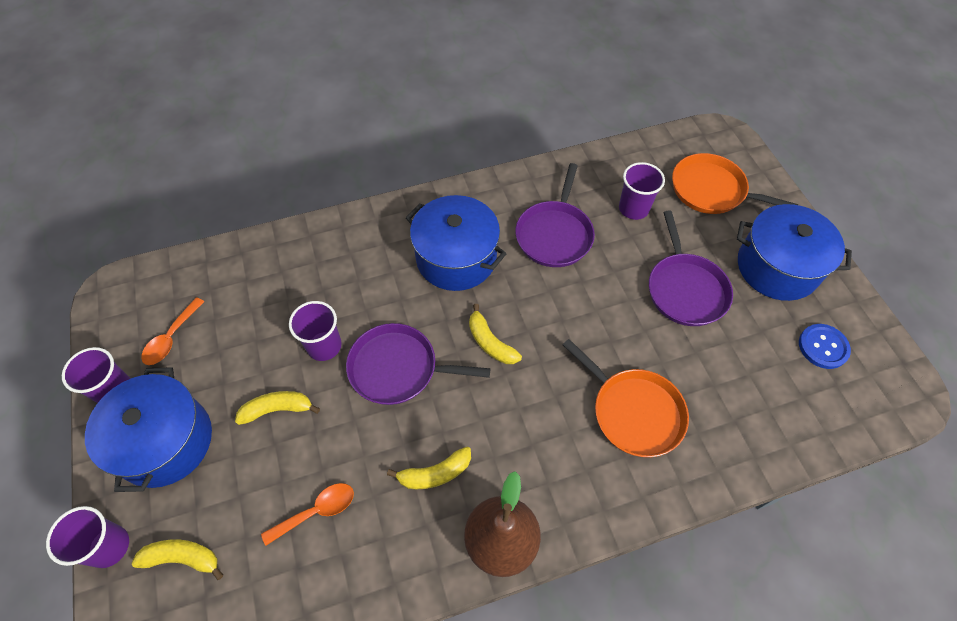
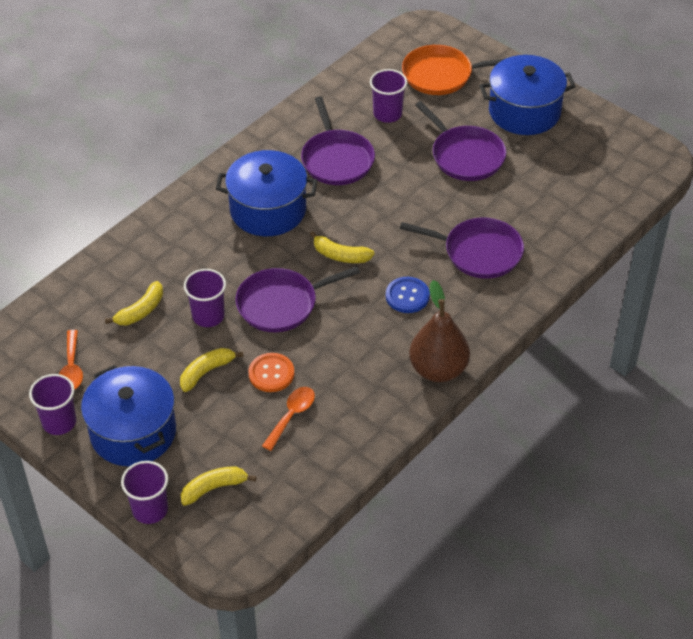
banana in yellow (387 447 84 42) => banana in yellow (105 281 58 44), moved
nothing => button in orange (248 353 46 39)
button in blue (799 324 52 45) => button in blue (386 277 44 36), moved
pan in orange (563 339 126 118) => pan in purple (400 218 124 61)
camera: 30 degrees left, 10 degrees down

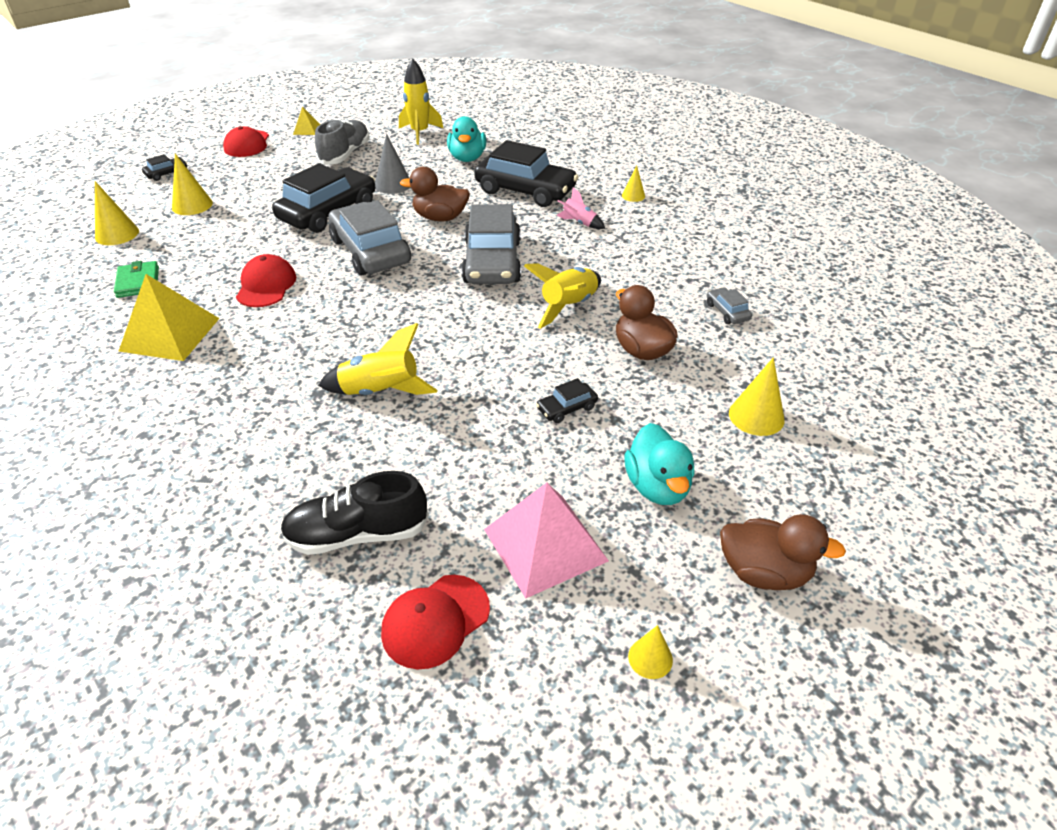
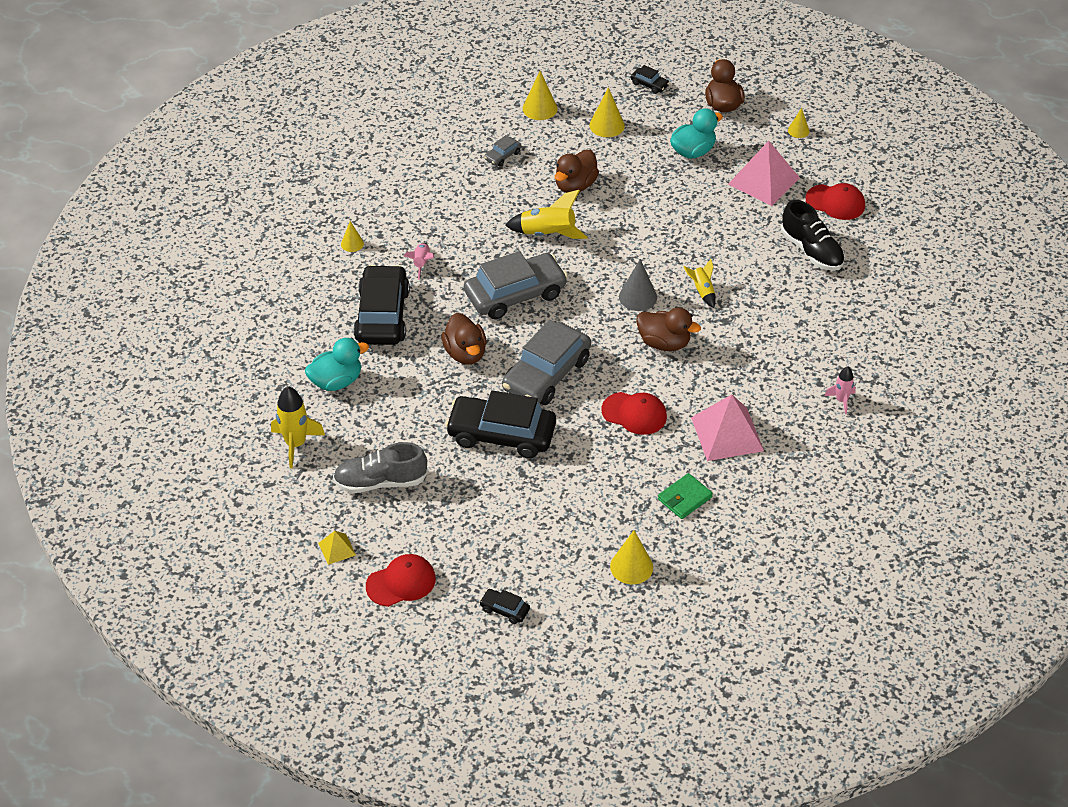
cone in yellow (172 153 41 62) => cone in yellow (523 71 34 49), moved
cap in red (236 254 60 53) => cap in red (601 392 66 43), 135 degrees counterclockwise
cone in grey (375 134 35 60) => cone in grey (619 259 38 52), moved
car in black (536 378 62 45) => car in black (631 65 39 29), moved
nothing => duck in brown (636 308 65 43)
rocket in yellow (318 323 119 72) => rocket in yellow (684 259 32 49), x0.59
pyramid in yellow (119 274 101 87) => pyramid in pink (691 394 73 67)
nothing => rocket in pink (824 367 32 47)
camera: 115 degrees left, 5 degrees up

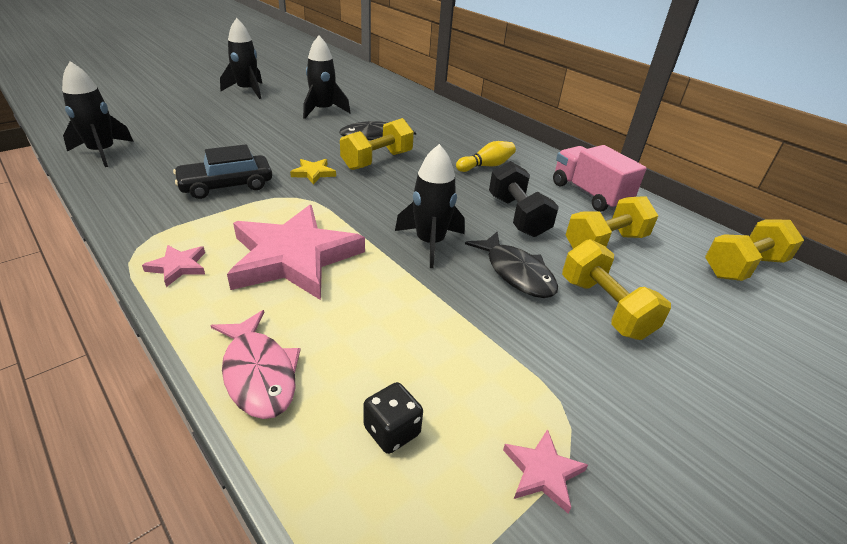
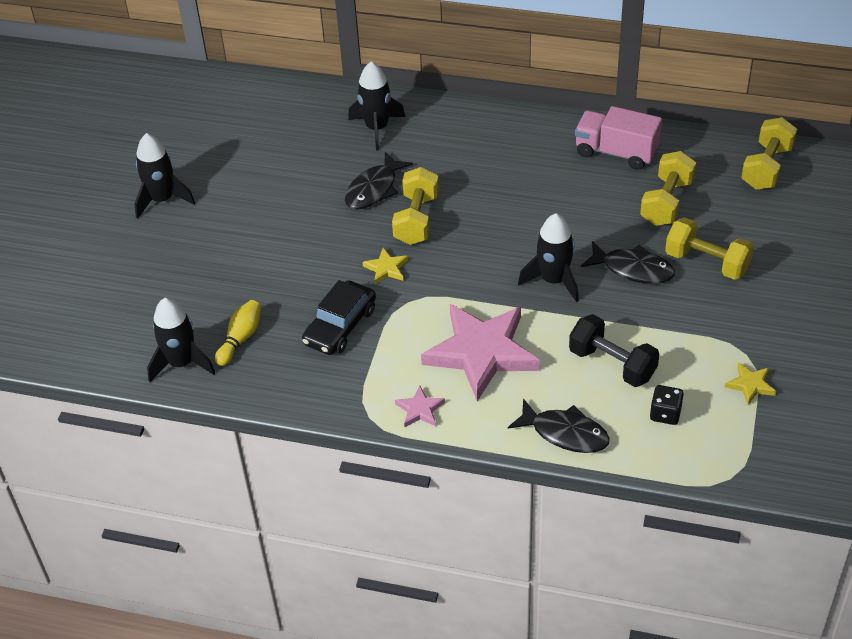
bowling pin in yellow (456 141 60 31) => bowling pin in yellow (215 300 46 66), moved
rocket in black (303 36 48 83) => rocket in black (348 61 57 90), moved
fish in pink (210 310 91 109) => fish in black (508 398 102 55)
dumbbell in black (489 161 70 76) => dumbbell in black (569 314 90 73), moved
star in pink (503 429 85 85) => star in yellow (725 362 51 43)
camera: 30 degrees left, 10 degrees up

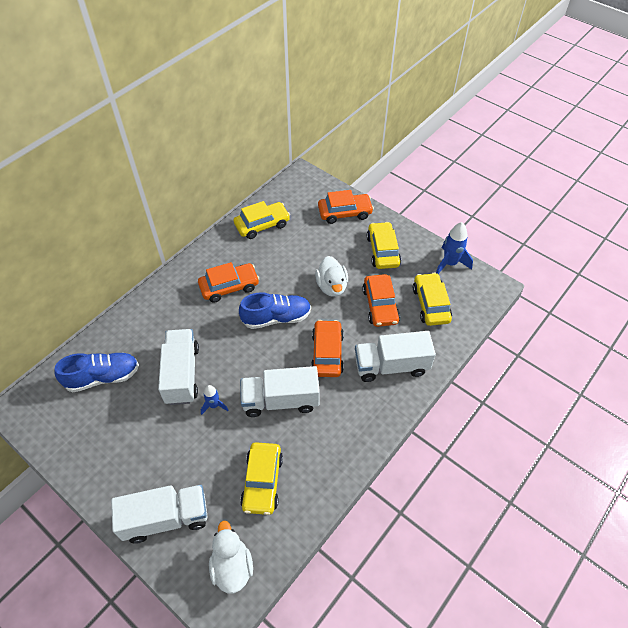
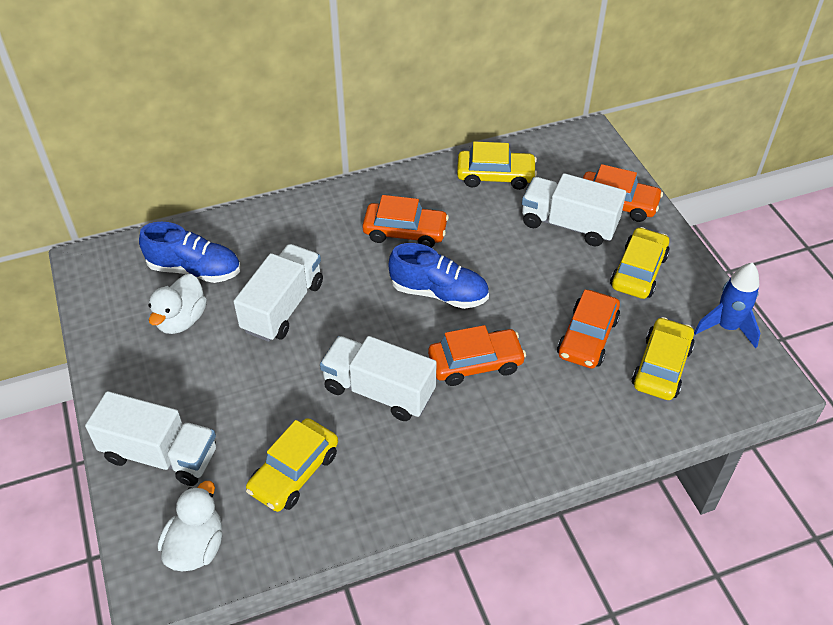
duck in white (315 256 33 41) => duck in white (148 274 59 60), moved
car in orange (311 320 33 57) => car in orange (428 325 98 61), 45 degrees clockwise
truck in white (355 331 81 51) => truck in white (522 173 104 74), moved
rocket in blue (201 385 27 30) => nothing
camera: 30 degrees right, 5 degrees down

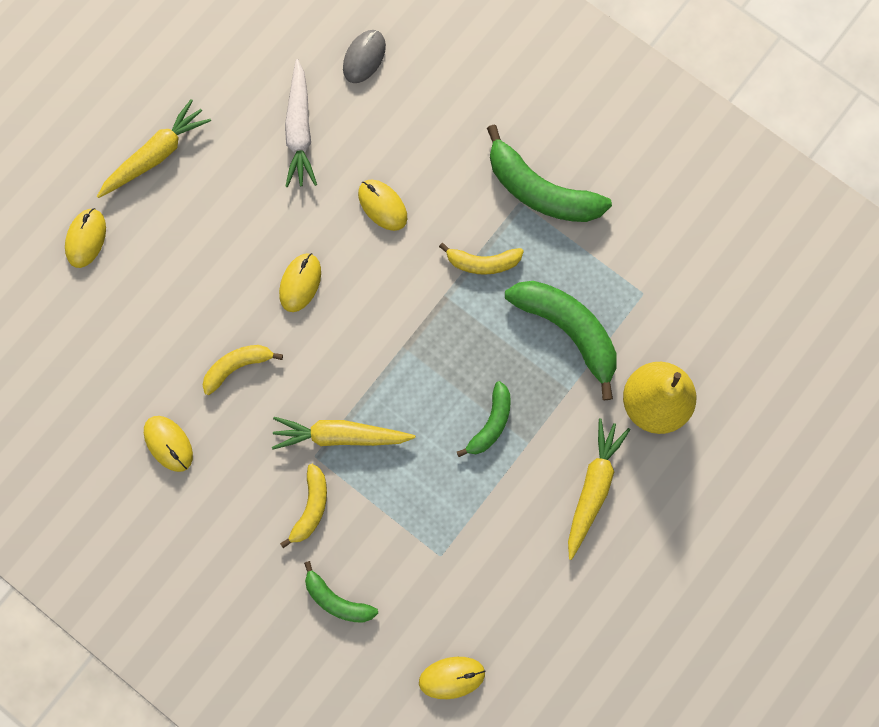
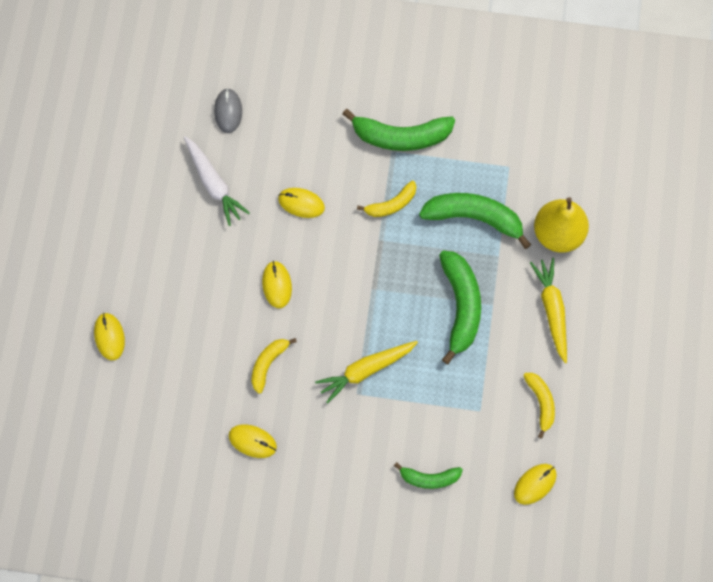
banana in green (457 381 54 76) => banana in green (439 251 42 113), x1.76
banana in yellow (280 464 47 84) => banana in yellow (524 373 31 66), moved
carrot in yellow (97 99 114 99) => nothing
camera: 30 degrees left, 5 degrees down

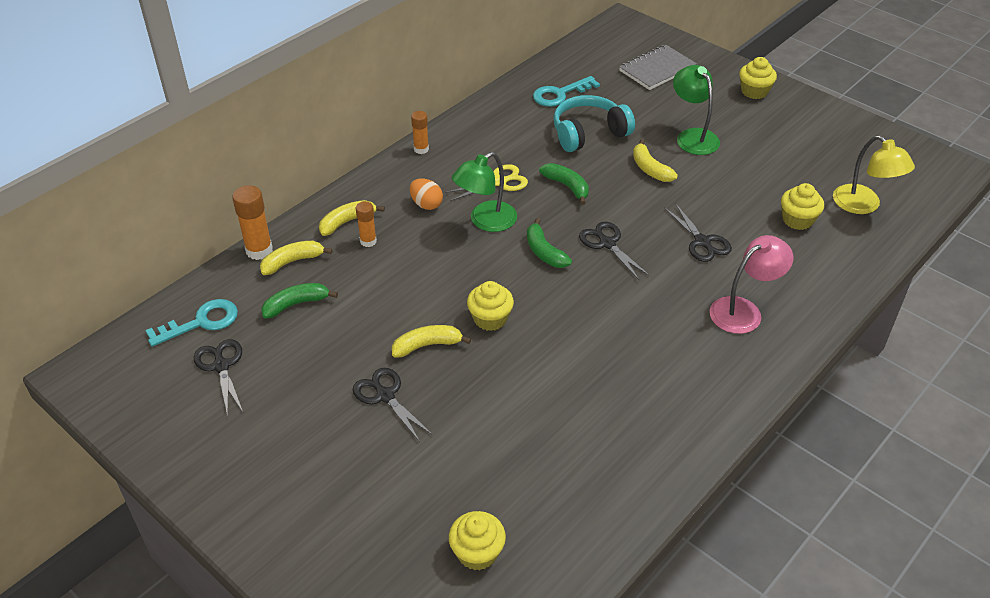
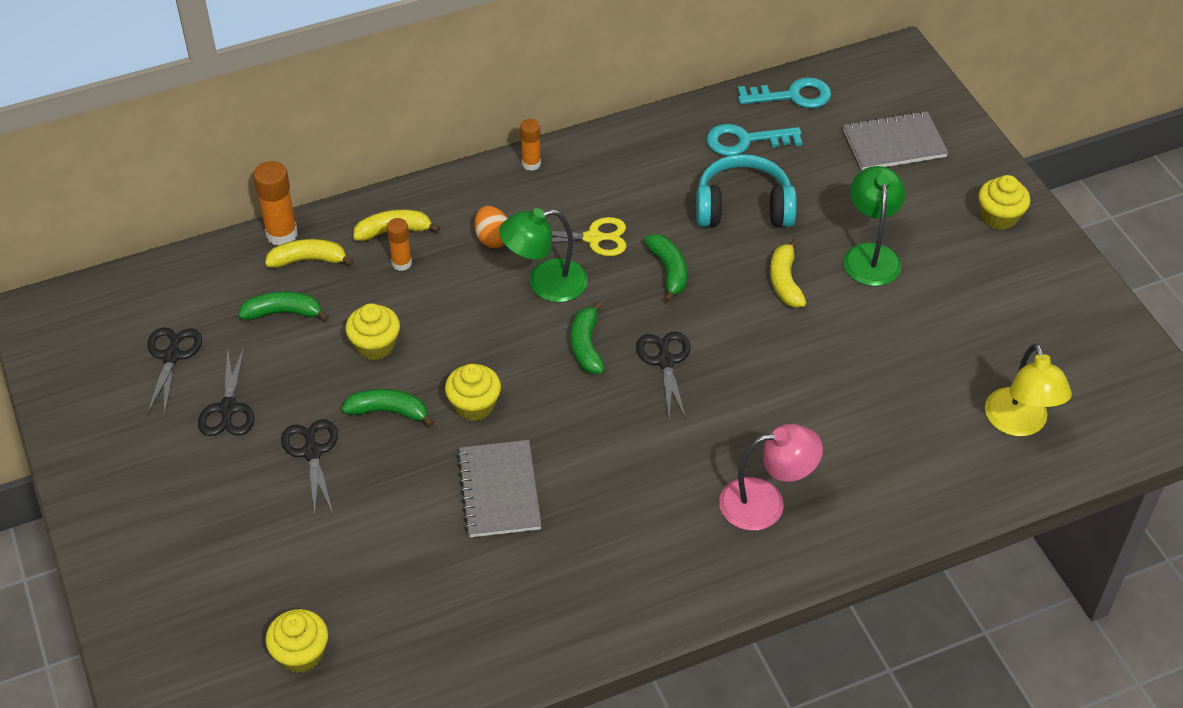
scissors in black (664 203 68 59) => scissors in black (198 346 57 90), moved
banana in yellow (392 325 79 33) => banana in green (342 389 92 38)
cupcake in yellow (781 183 43 47) => cupcake in yellow (345 303 55 57), moved
nothing => notebook in grey (457 440 85 97)
key in turquoise (145 299 93 48) => key in turquoise (738 77 93 31), moved
camera: 25 degrees right, 5 degrees up

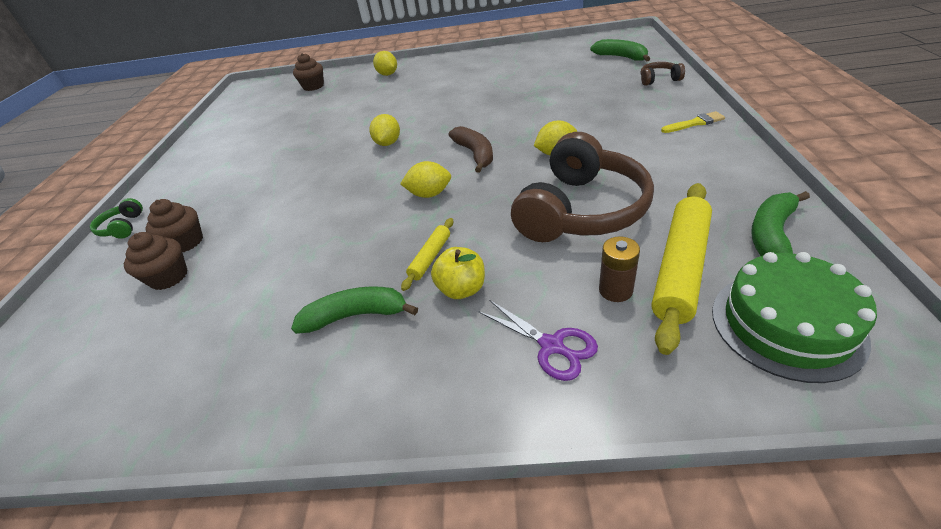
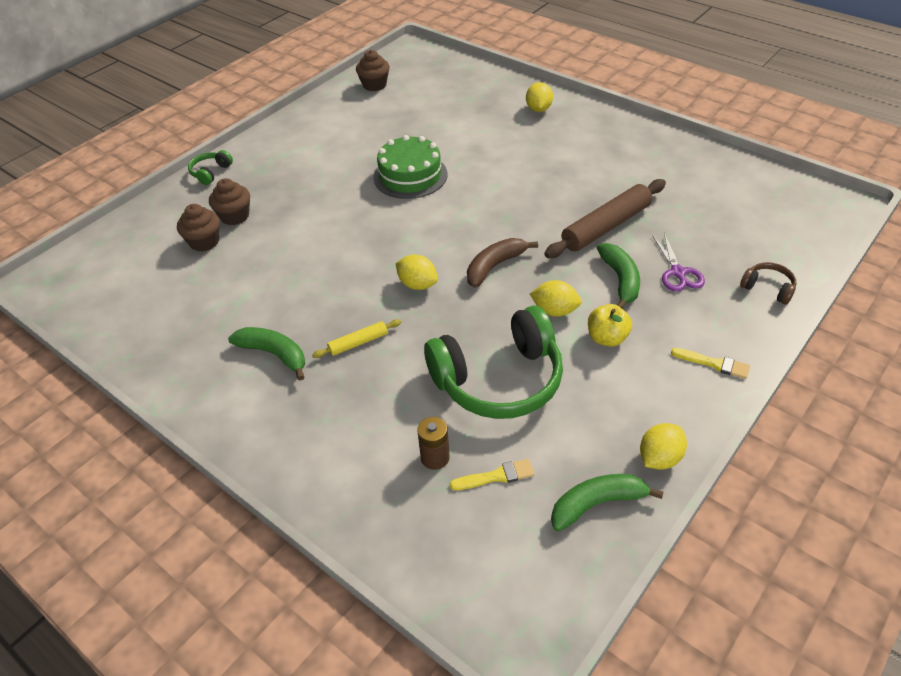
cupcake in brown (293 53 31 38) => cupcake in brown (356 50 34 41), moved
cake in green (712 252 165 131) => cake in green (373 135 74 64), moved
headphones in brown (511 132 143 110) => headphones in green (424 306 139 113)
rolling pin in yellow (651 183 61 172) => brush in yellow (450 459 84 31)
banana in brown (449 126 44 47) => banana in brown (467 238 71 50), 150 degrees counterclockwise
nothing => rolling pin in brown (544 179 122 79)
apple in yellow (431 247 54 52) => apple in yellow (588 304 44 43), moved
banana in green (590 39 60 23) => banana in green (597 243 43 66), moved
lemon in yellow (370 114 30 32) => lemon in yellow (640 423 47 47), moved
scissors in purple (478 300 120 81) => scissors in purple (652 233 53 59), moved
camera: 35 degrees right, 5 degrees up

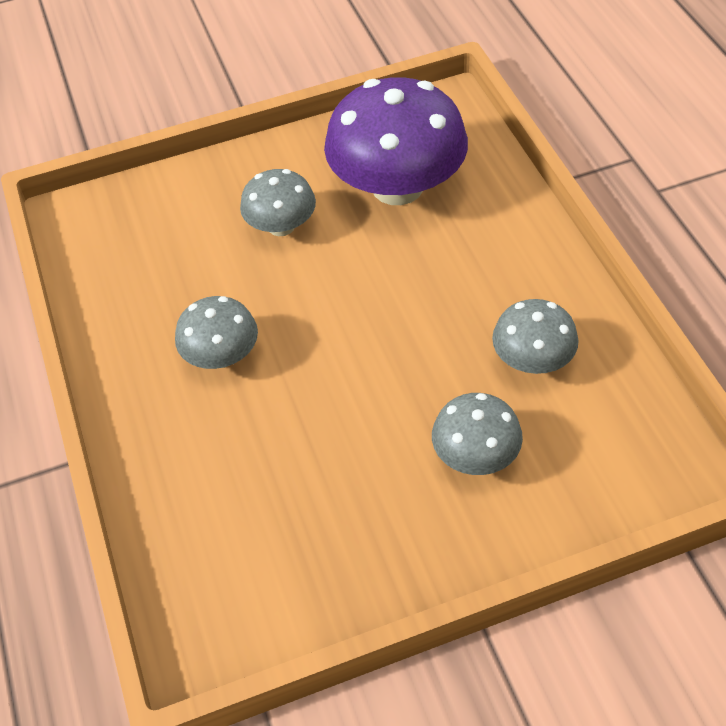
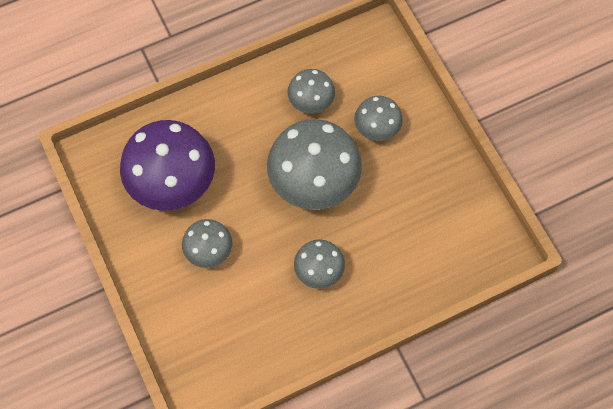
nothing => mushroom in grey (267 119 95 91)
camera: 100 degrees left, 15 degrees up

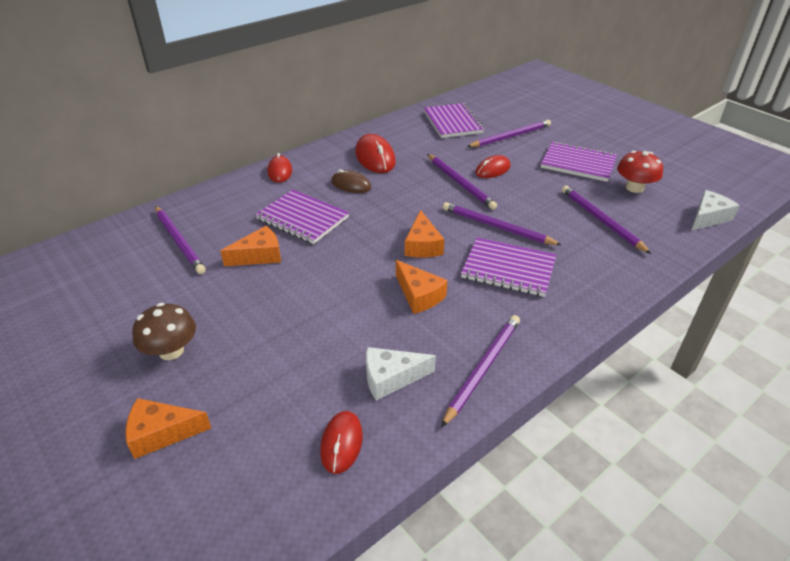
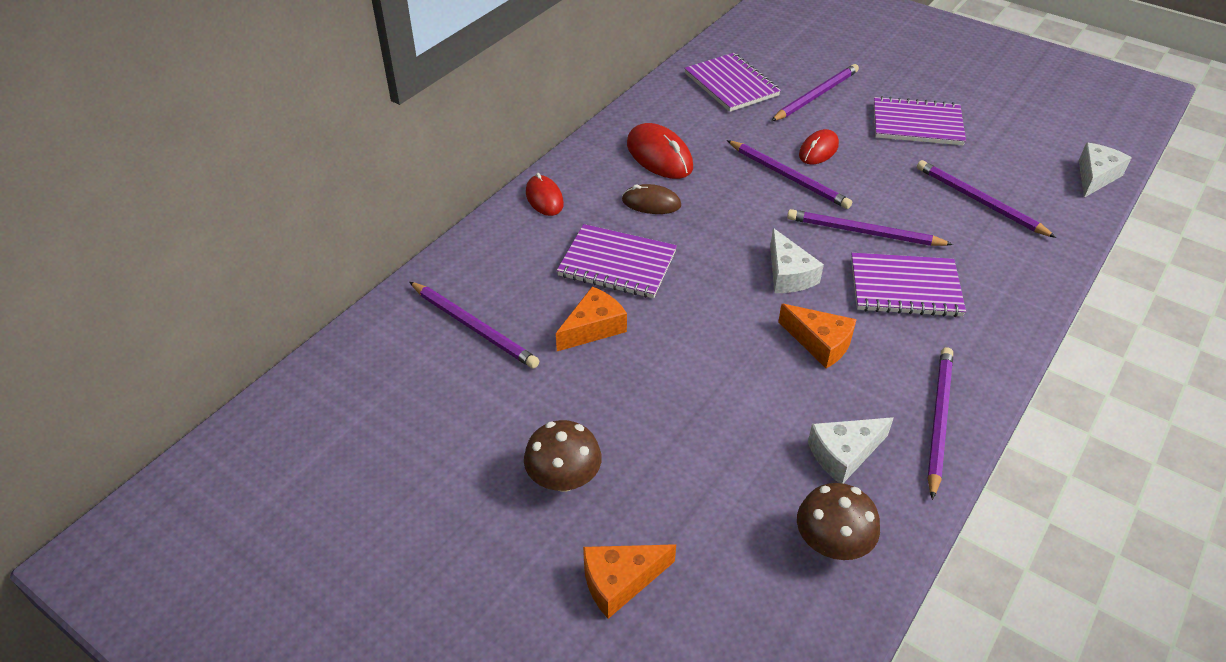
cheese in orange (405 210 39 48) => cheese in white (770 228 54 65)
mouse in red (320 411 43 63) => mushroom in brown (797 483 83 77)
mushroom in red (617 151 46 42) => nothing
camera: 15 degrees left, 5 degrees up

